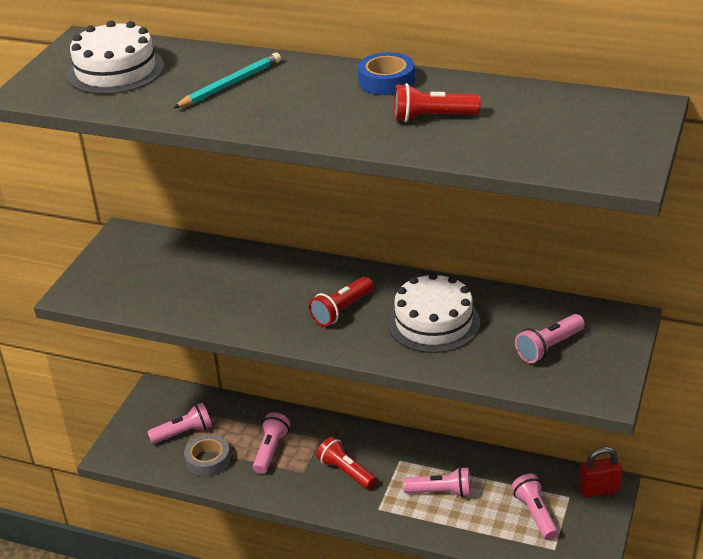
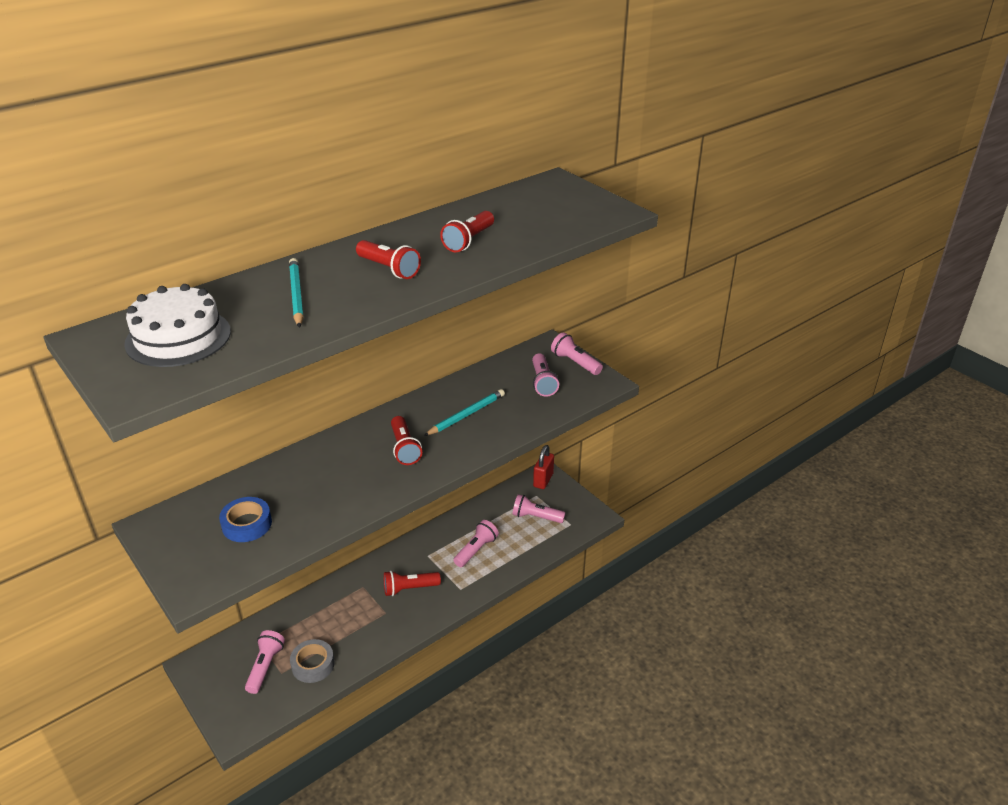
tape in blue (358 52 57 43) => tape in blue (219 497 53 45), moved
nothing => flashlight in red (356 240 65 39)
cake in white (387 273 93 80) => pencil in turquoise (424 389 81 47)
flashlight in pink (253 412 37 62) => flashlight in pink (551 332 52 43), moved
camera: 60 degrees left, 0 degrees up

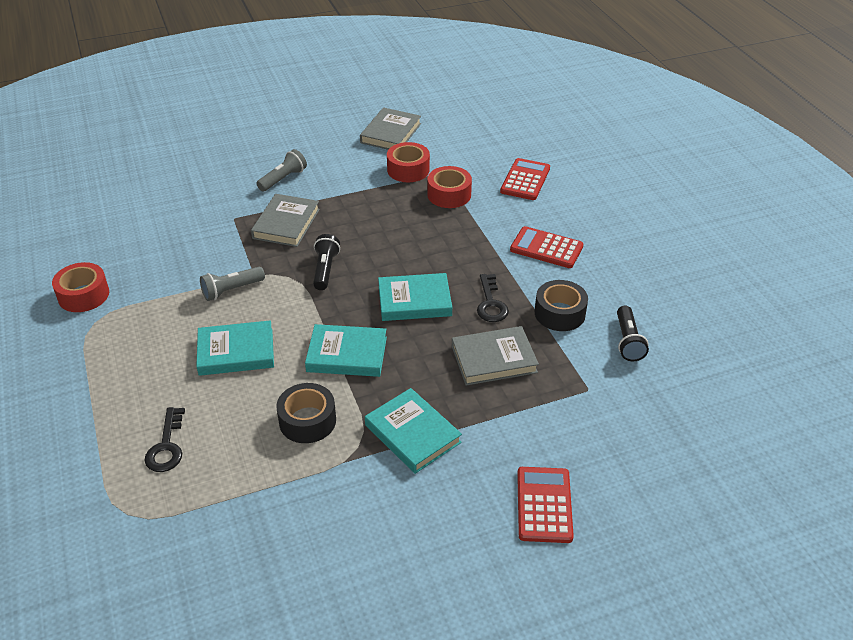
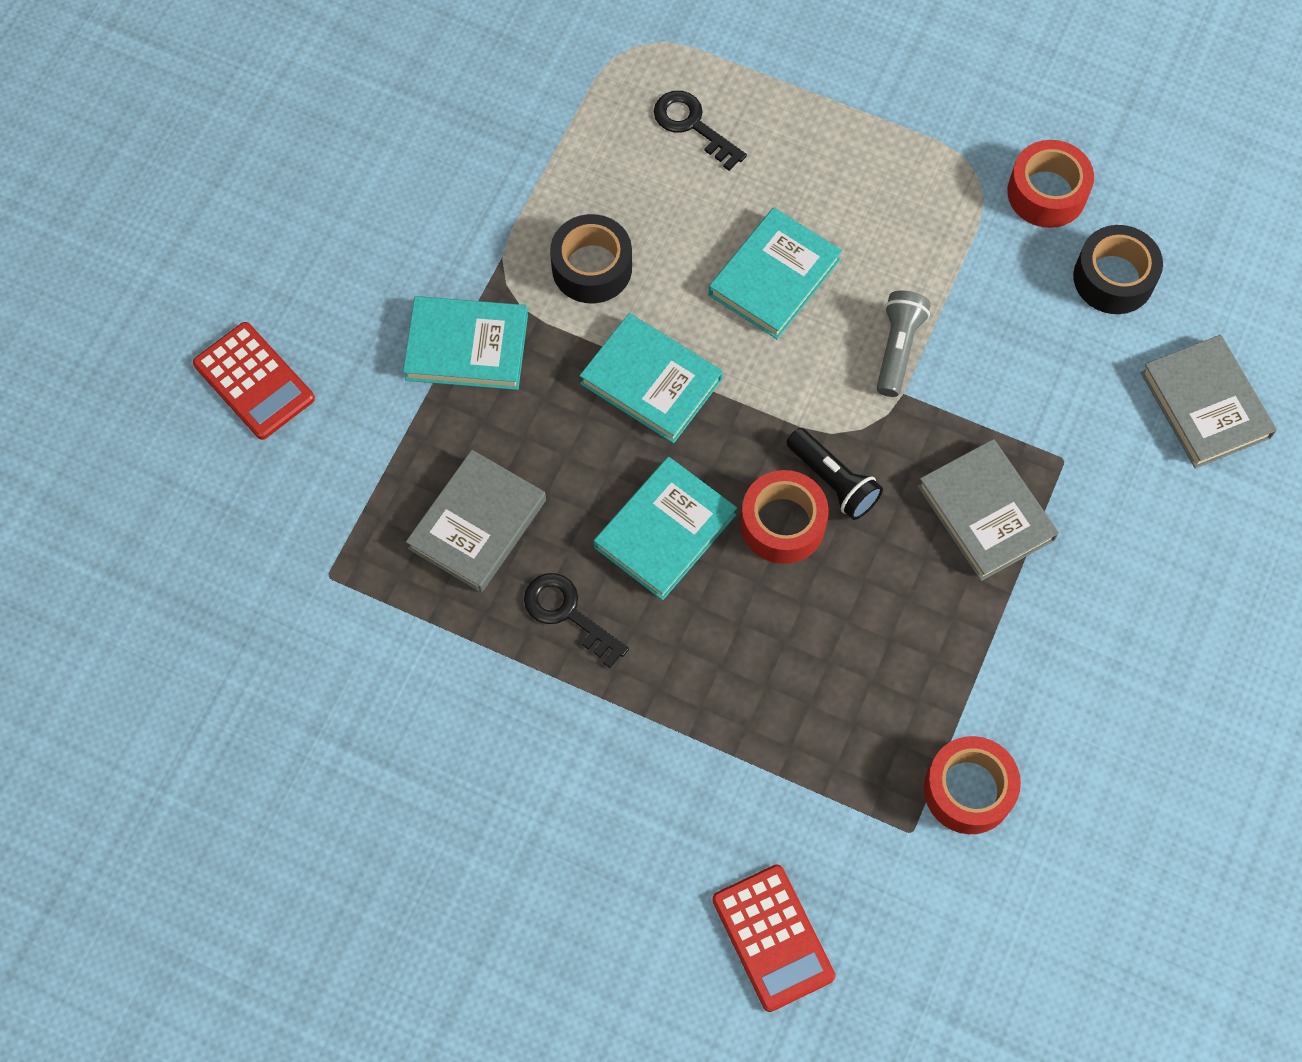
book in turquoise (305 324 82 53) => book in turquoise (580 313 143 130), 75 degrees clockwise
tape in red (427 166 45 42) => tape in red (741 470 88 94), moved
tape in black (535 280 53 51) => tape in black (1073 225 90 89), moved
book in grey (360 107 61 43) => book in grey (1141 335 136 134), moved
flashlight in grey (256 149 51 43) => nothing
calculator in red (510 226 74 42) => nothing
flashlight in black (617 306 32 55) => nothing
camera: 135 degrees right, 25 degrees up

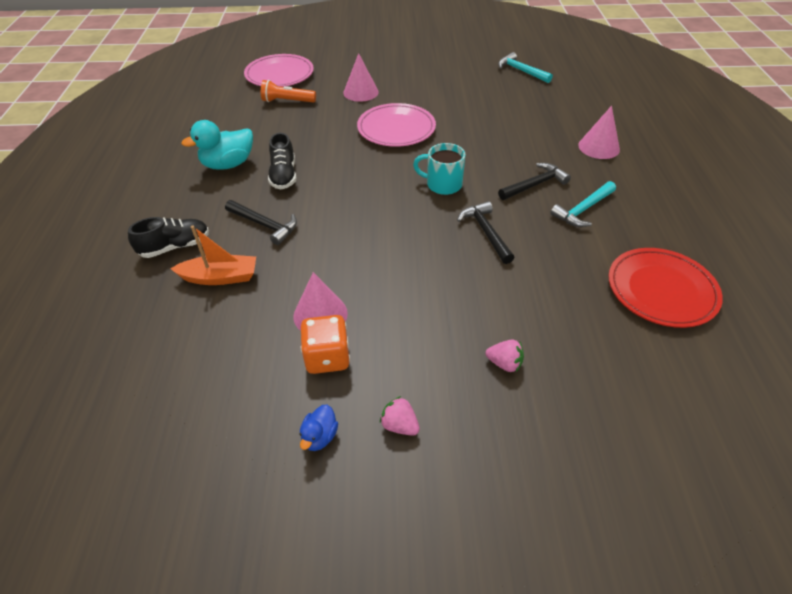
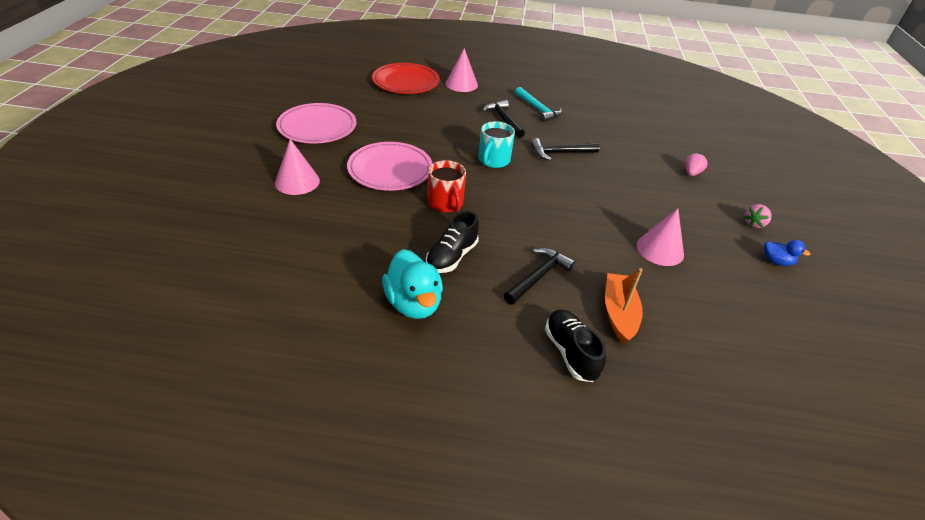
plate in pink (244 54 70 33) => plate in pink (276 103 80 41), moved
plate in red (608 248 115 80) => plate in red (372 63 68 31), moved
shoe in black (268 133 28 56) => shoe in black (426 211 53 62), 120 degrees clockwise
nothing => mug in red (427 160 39 52)
flashlight in orange (261 80 55 23) => nothing
dice in orange (301 315 49 59) => nothing
hammer in turquoise (498 52 55 31) => nothing
camera: 85 degrees left, 5 degrees down

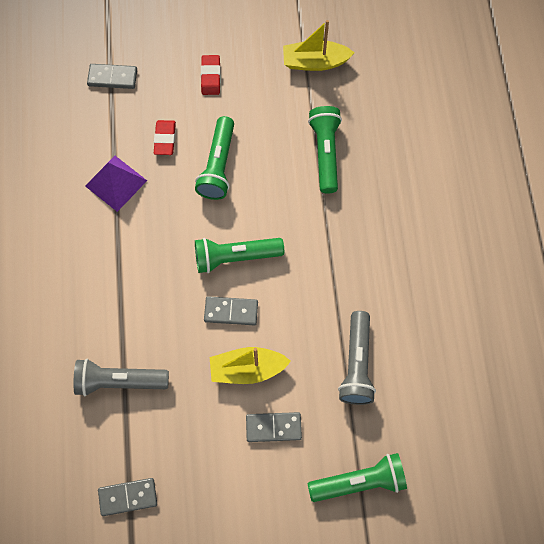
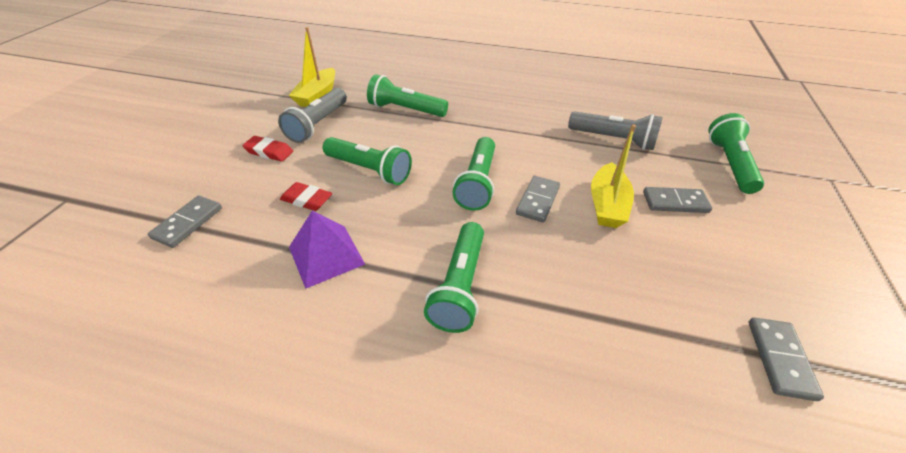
flashlight in grey (73 359 96 37) => flashlight in grey (278 88 69 55), moved
nothing => flashlight in green (424 222 60 111)
domino in grey (246 412 56 30) => domino in grey (643 187 69 26), 75 degrees clockwise
camera: 70 degrees left, 25 degrees down

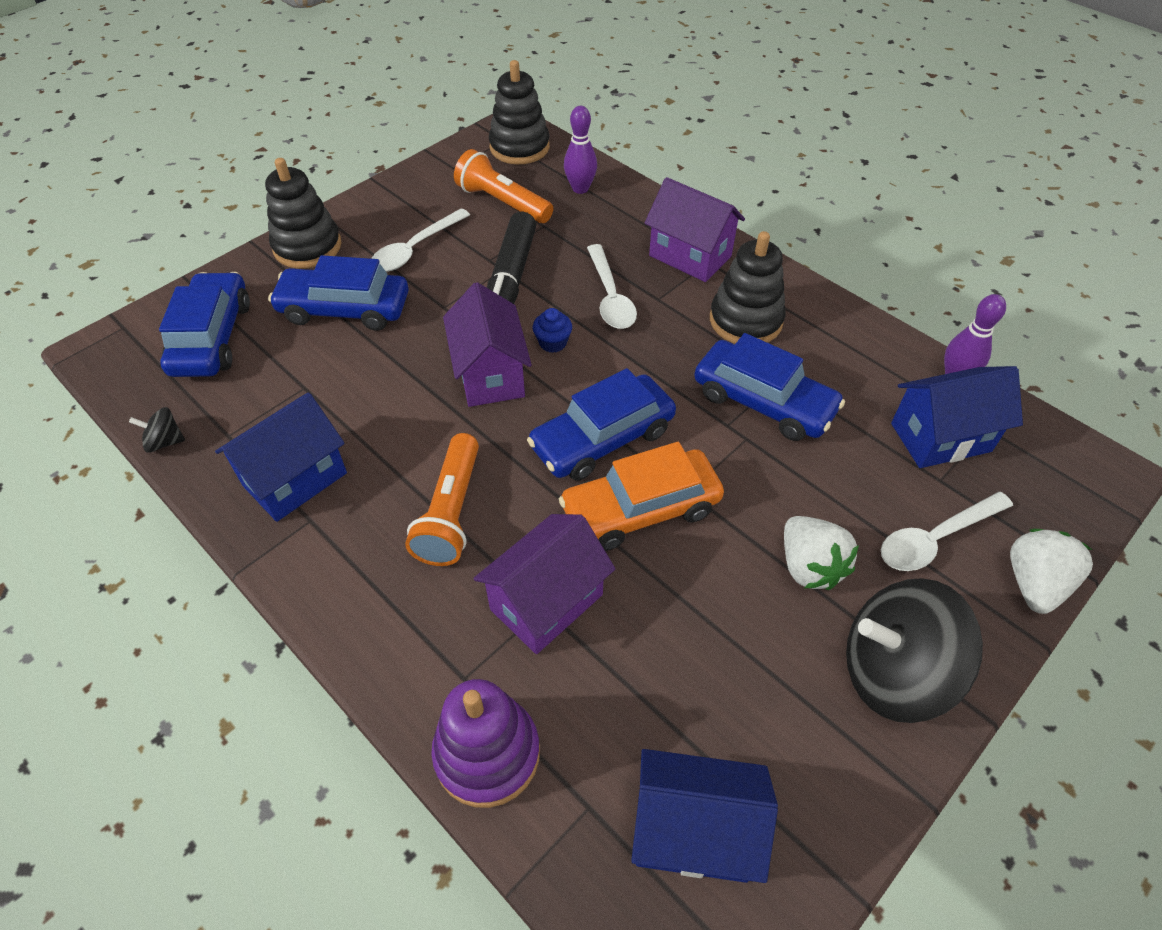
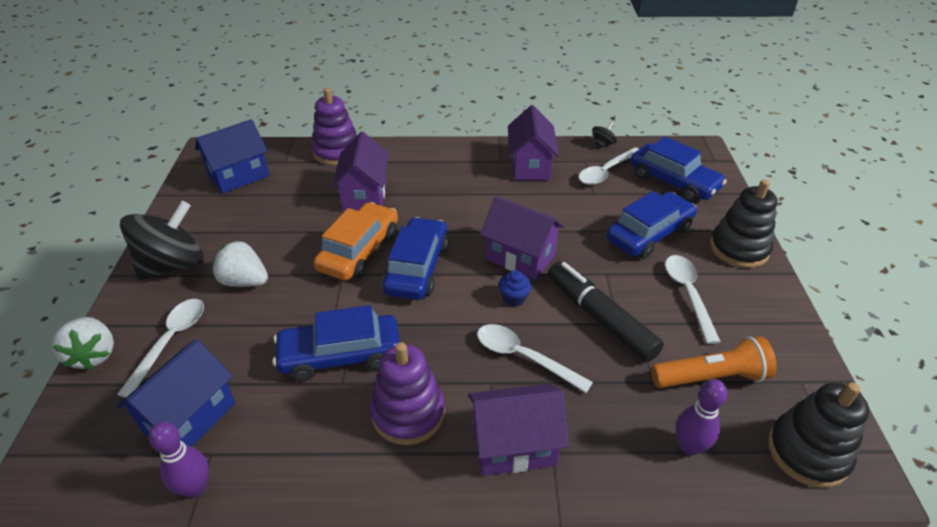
stacking toy in black (710 231 76 113) => stacking toy in purple (370 342 75 103)
house in blue (215 392 132 130) => house in purple (508 105 51 75)
nothing => spoon in white (579 147 60 38)
flashlight in orange (405 433 74 133) => nothing
camera: 135 degrees right, 10 degrees down

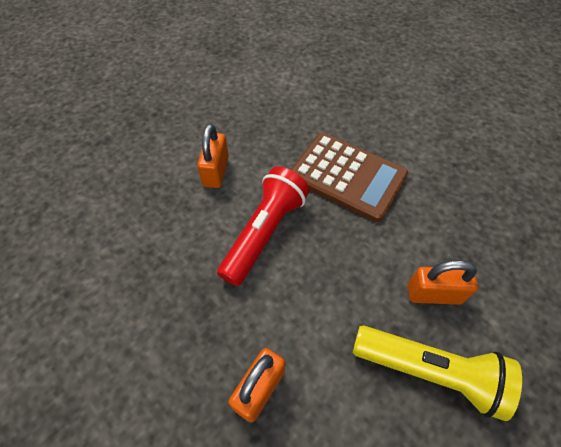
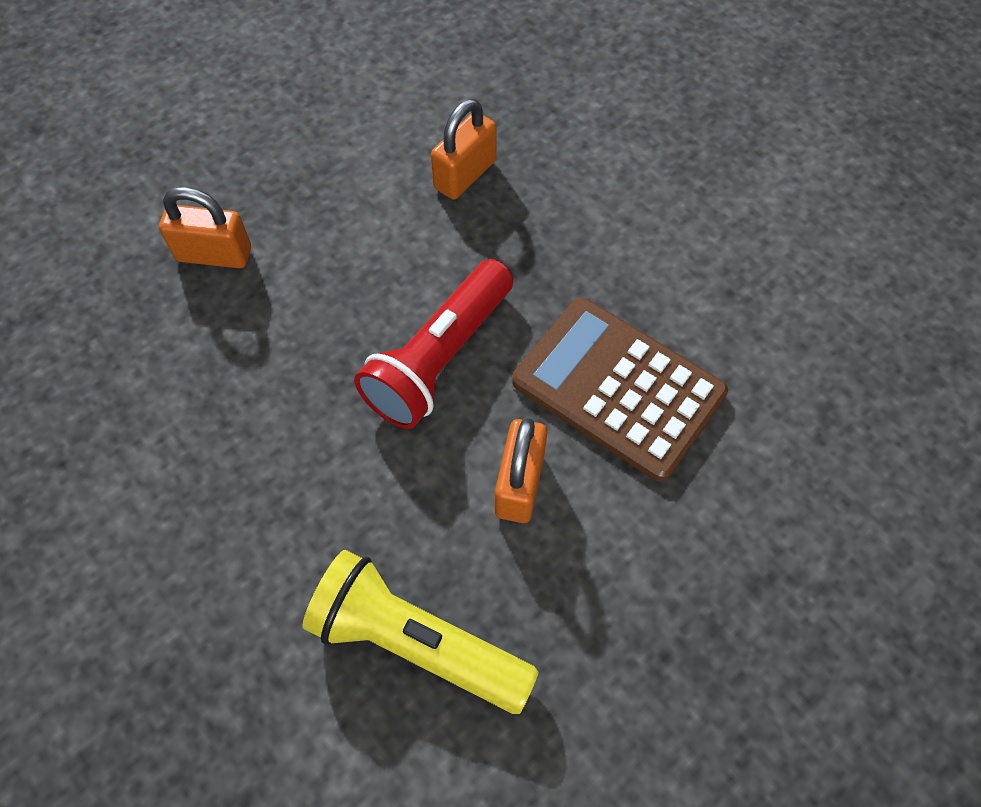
flashlight in yellow (353 326 169 95) => flashlight in yellow (302 550 237 164), moved
calculator in brown (291 133 117 89) => calculator in brown (512 297 216 185), moved
camera: 175 degrees left, 5 degrees up

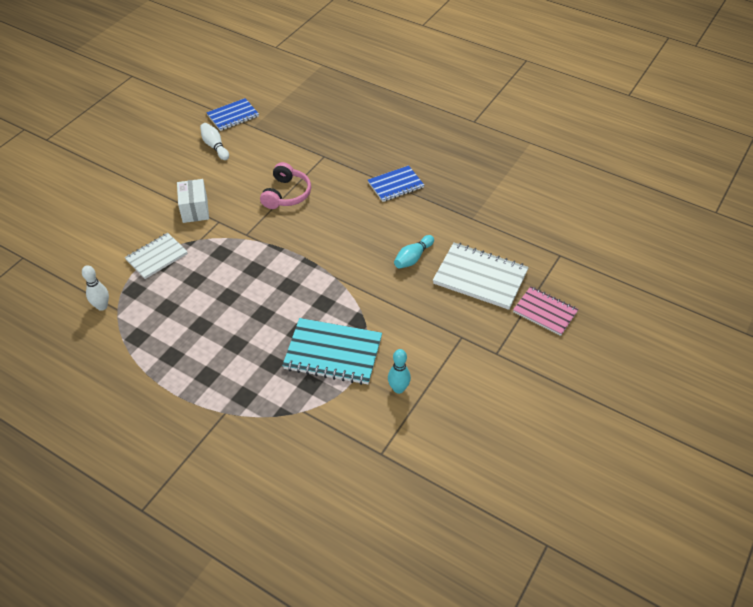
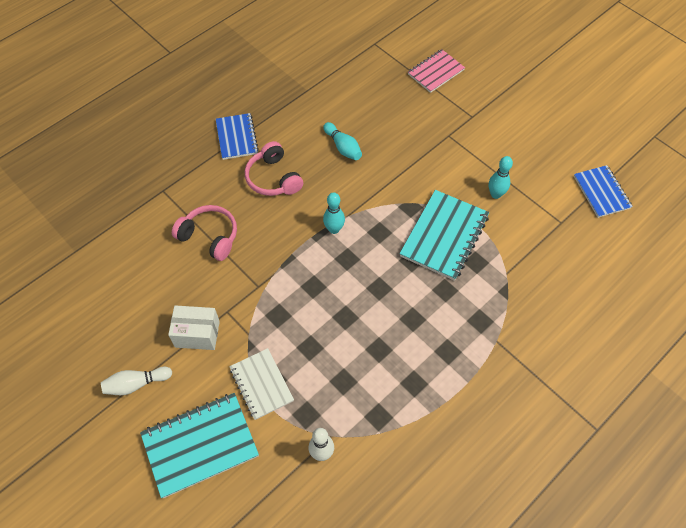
bowling pin in white (200 123 29 37) => bowling pin in white (101 367 71 28), moved
nothing => notebook in turquoise (140 393 119 105)
nothing => headphones in pink (245 141 58 55)
nothing => bowling pin in turquoise (323 192 22 42)
notebook in blue (206 98 53 33) => notebook in blue (574 165 59 53), moved
notebook in white (433 242 96 68) => nothing
camera: 75 degrees left, 10 degrees up

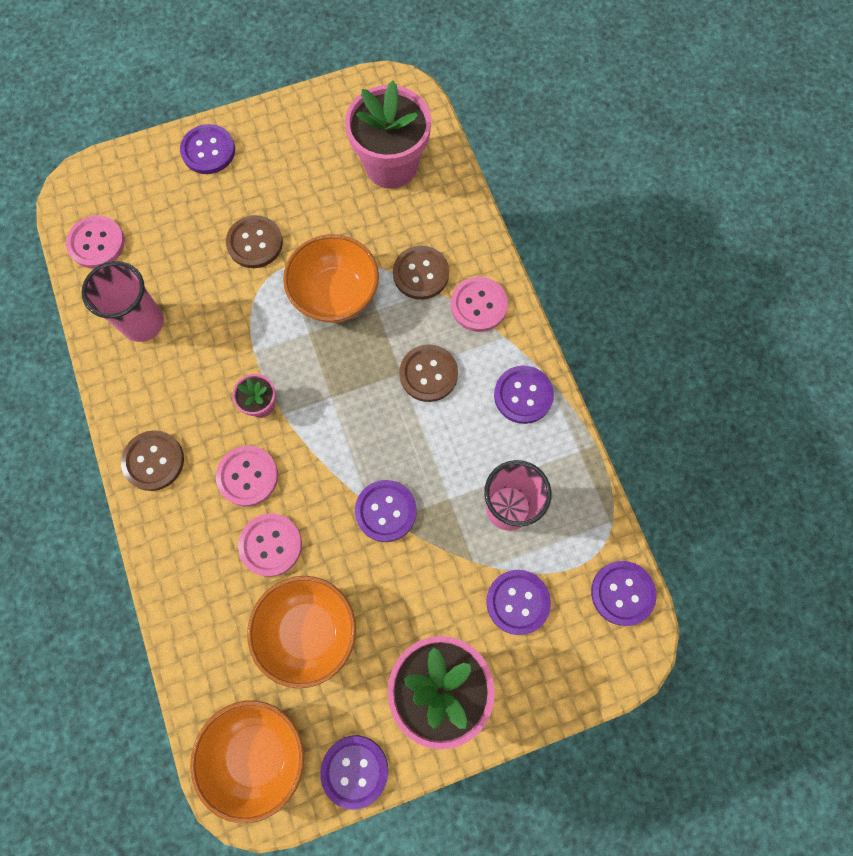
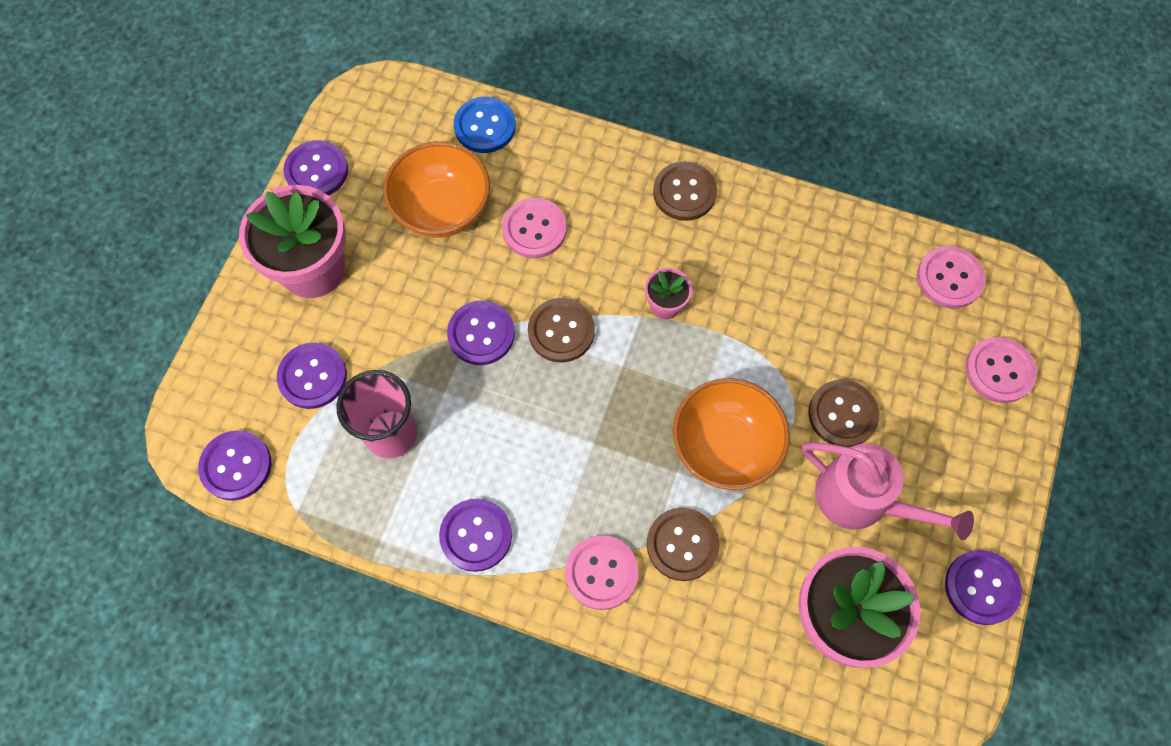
nothing => button in blue (454 96 62 57)
button in brown (399 345 59 57) => button in brown (528 298 67 65), moved
nothing => watering can in pink (802 442 172 98)
button in purple (180 124 55 50) => button in purple (945 550 77 75), moved
button in pink (216 446 62 61) => button in pink (965 337 72 66), moved
cup in pink (82 261 82 81) => nothing
bowl in orange (190 701 114 122) => nothing
camera: 130 degrees right, 5 degrees down

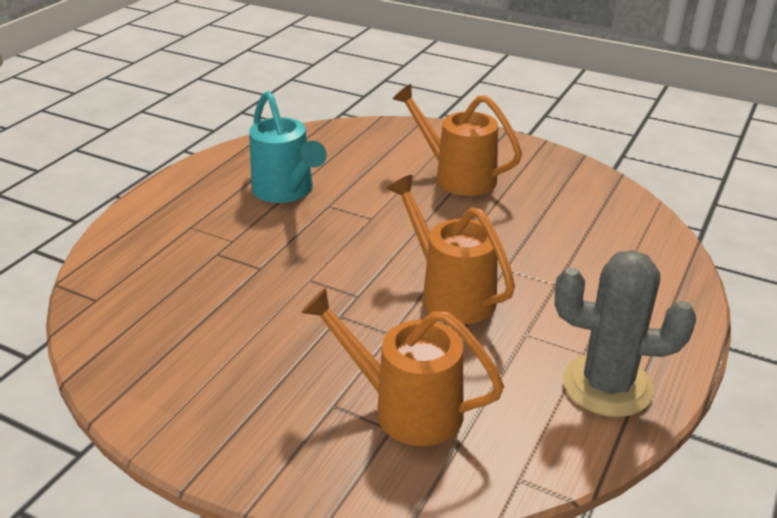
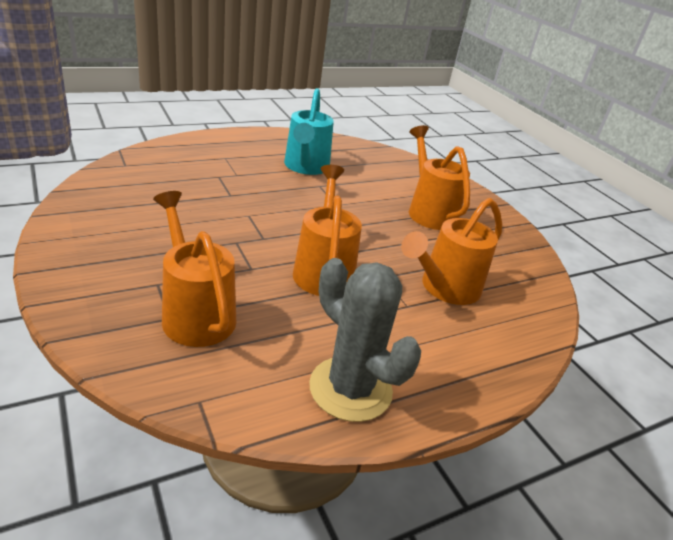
nothing => watering can in orange (401 198 101 107)
camera: 30 degrees right, 0 degrees up

